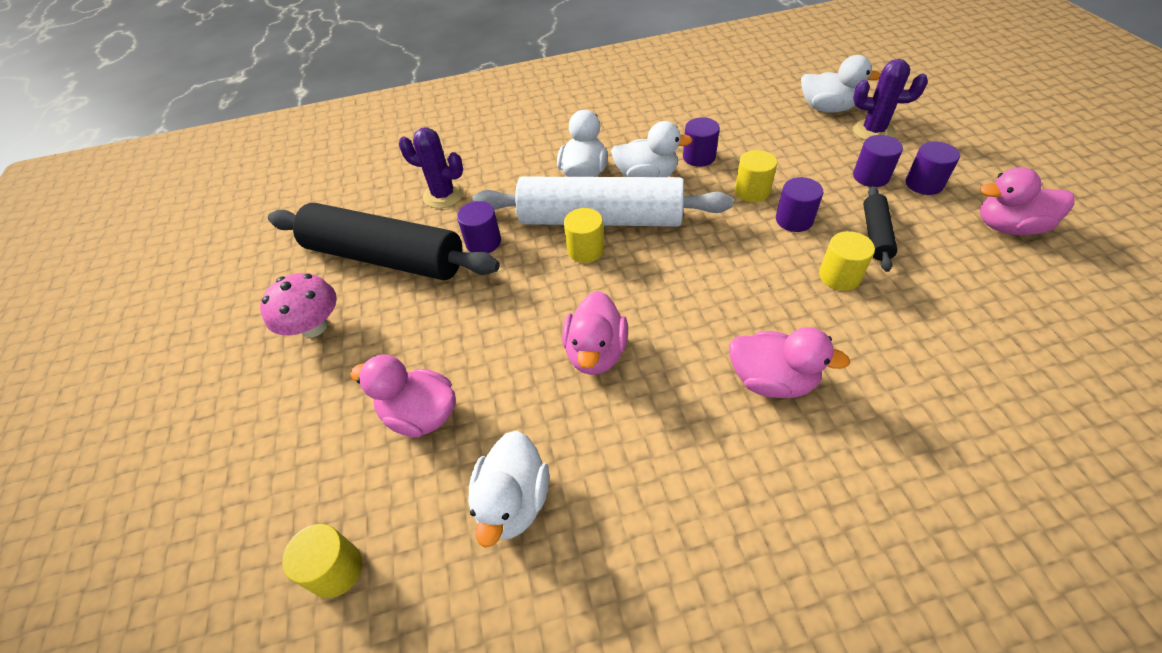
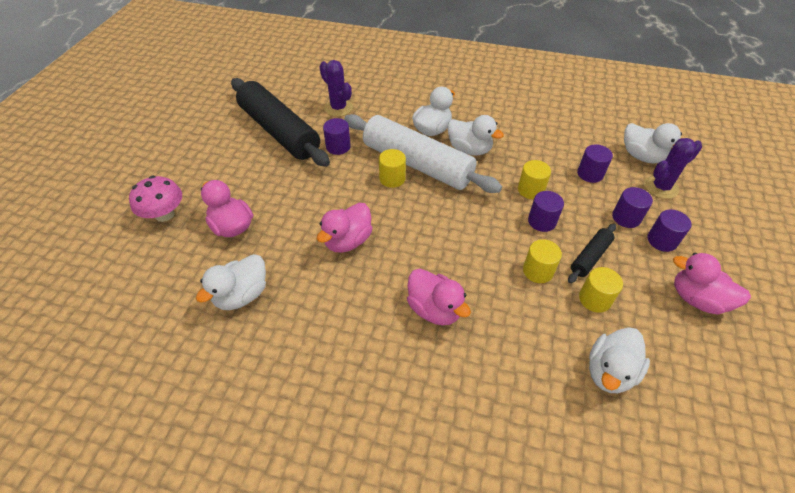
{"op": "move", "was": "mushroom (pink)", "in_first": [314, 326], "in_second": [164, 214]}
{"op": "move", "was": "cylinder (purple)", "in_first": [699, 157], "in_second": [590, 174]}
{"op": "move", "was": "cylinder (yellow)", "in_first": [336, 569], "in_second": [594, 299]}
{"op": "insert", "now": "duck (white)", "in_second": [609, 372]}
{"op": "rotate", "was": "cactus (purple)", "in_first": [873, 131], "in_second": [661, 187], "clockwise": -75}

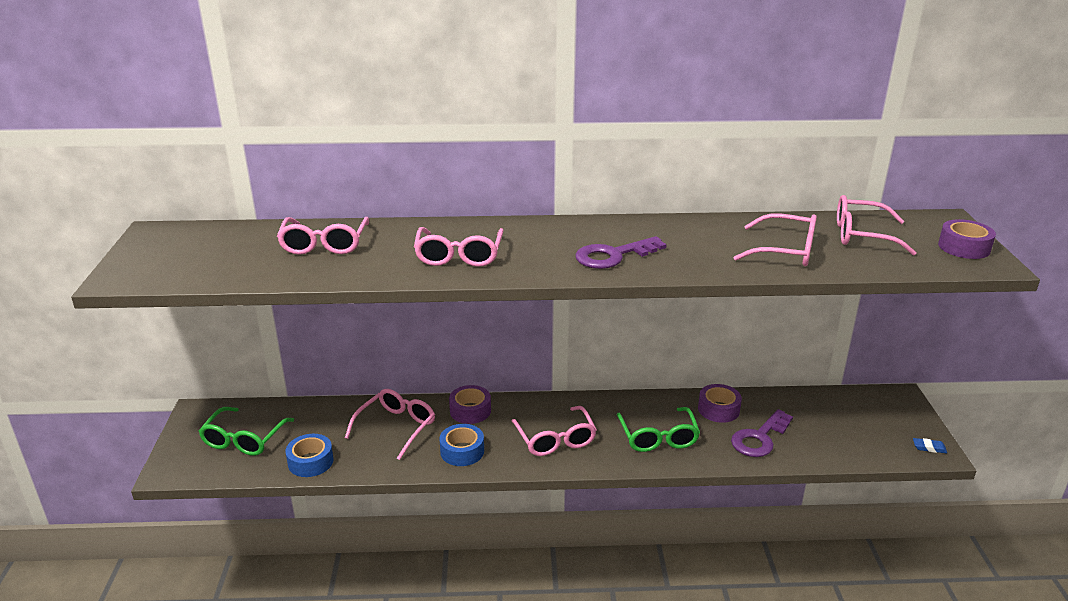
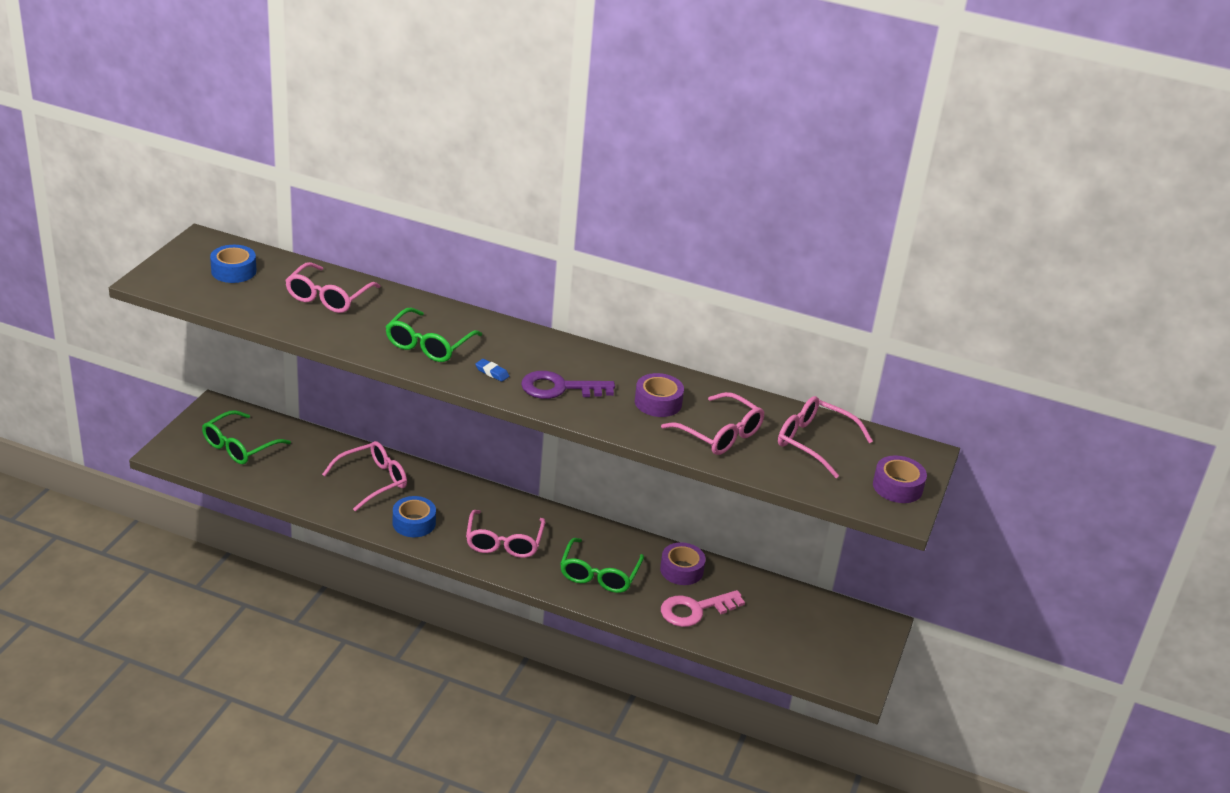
{"op": "move", "was": "tape (blue)", "in_first": [310, 462], "in_second": [233, 271]}
{"op": "recolor", "was": "glasses (pink)", "now": "glasses (green)", "in_first": [459, 256], "in_second": [429, 345]}
{"op": "move", "was": "eraser (blue)", "in_first": [929, 448], "in_second": [492, 372]}
{"op": "move", "was": "tape (purple)", "in_first": [470, 410], "in_second": [658, 402]}
{"op": "recolor", "was": "key (purple)", "now": "key (pink)", "in_first": [759, 438], "in_second": [694, 610]}

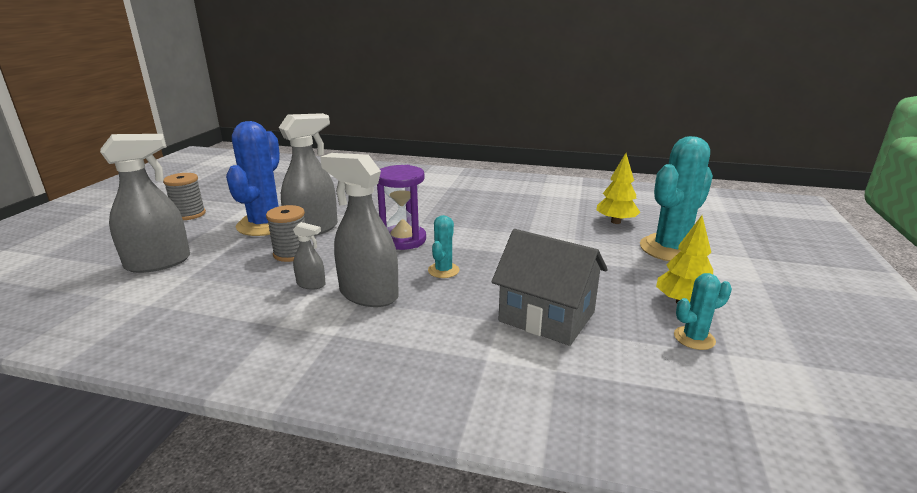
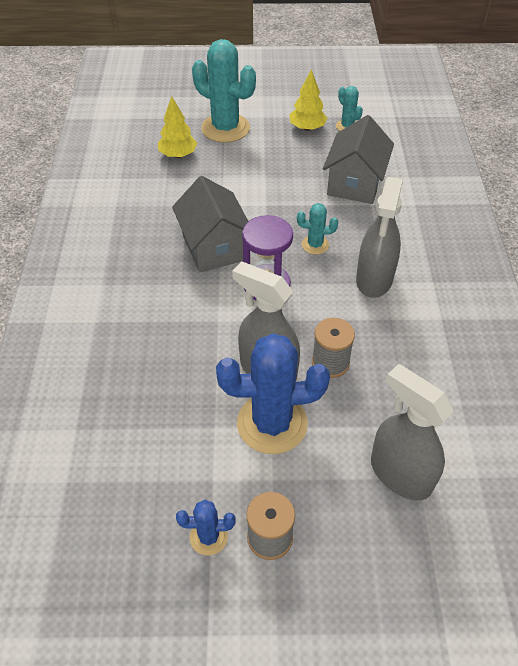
{"op": "insert", "now": "house (grey)", "in_second": [214, 247]}
{"op": "insert", "now": "cactus (blue)", "in_second": [208, 537]}
{"op": "delete", "was": "spray bottle (grey)", "in_first": [311, 284]}

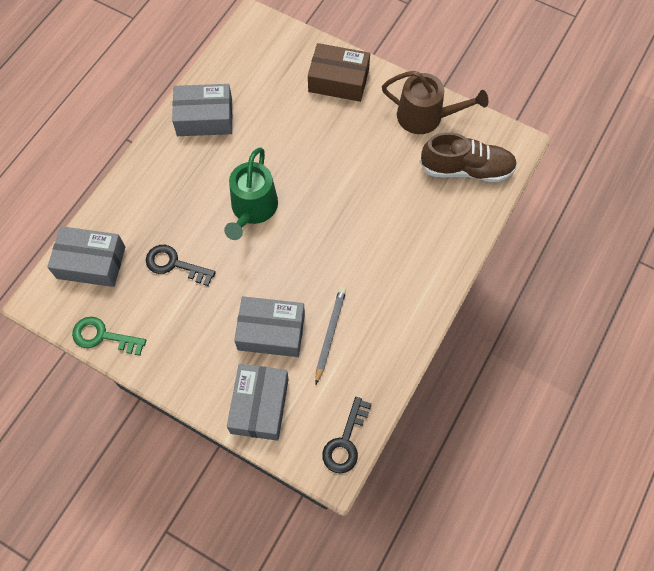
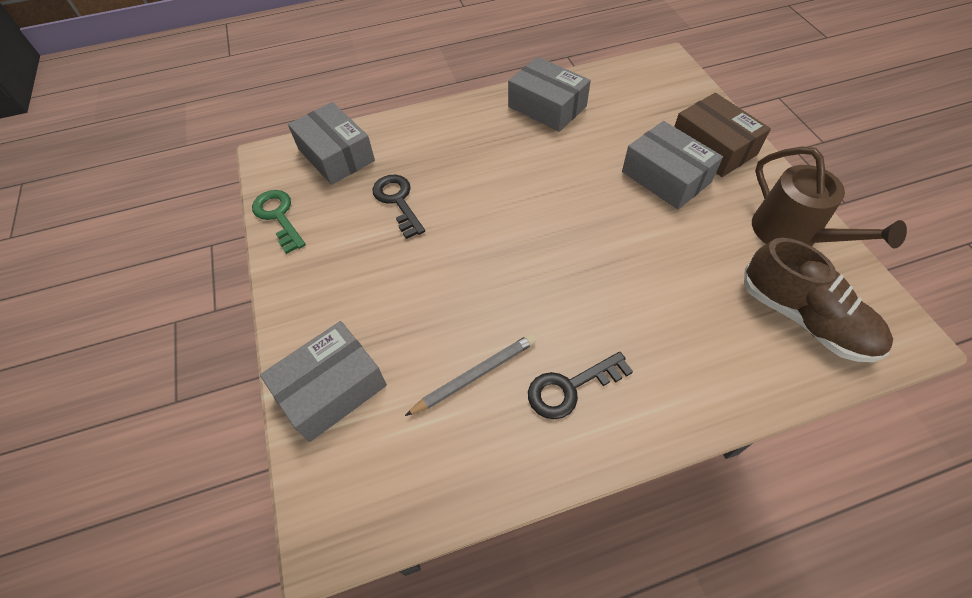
{"op": "move", "was": "key (black)", "in_first": [345, 442], "in_second": [570, 388]}
{"op": "move", "was": "box (grey)", "in_first": [271, 332], "in_second": [666, 177]}
{"op": "delete", "was": "watering can (green)", "in_first": [253, 209]}

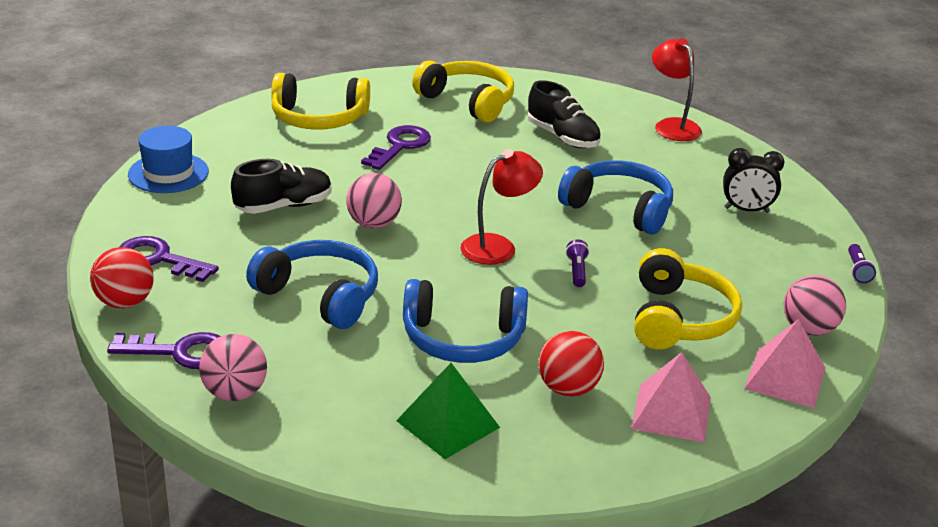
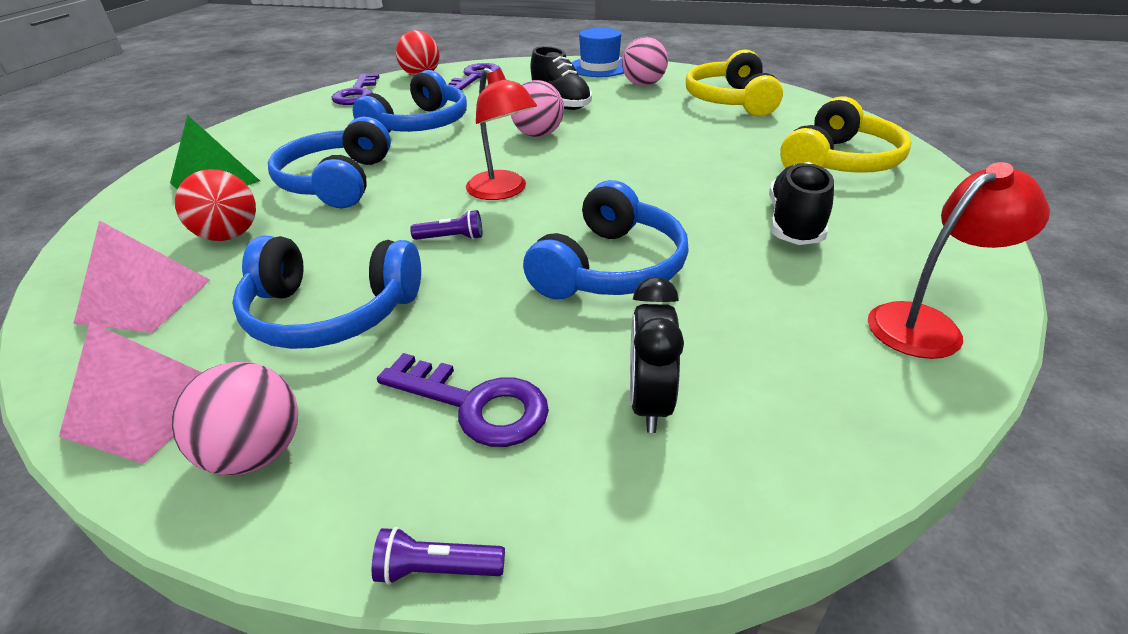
{"op": "recolor", "was": "headphones (yellow)", "now": "headphones (blue)", "in_first": [679, 319], "in_second": [331, 312]}
{"op": "move", "was": "key (purple)", "in_first": [400, 146], "in_second": [475, 405]}
{"op": "move", "was": "ball (pink)", "in_first": [235, 393], "in_second": [643, 85]}
{"op": "rotate", "was": "shoe (black)", "in_first": [563, 137], "in_second": [794, 223], "clockwise": 150}

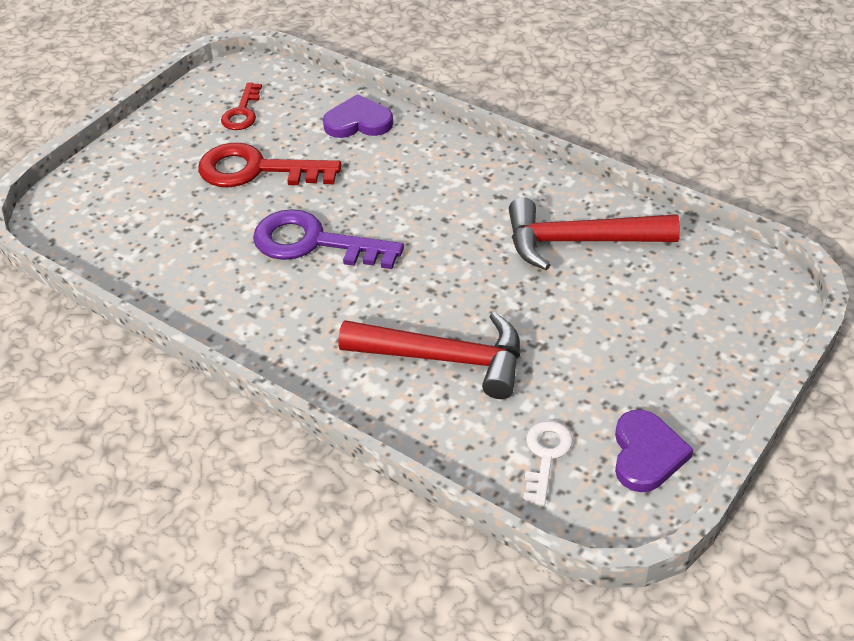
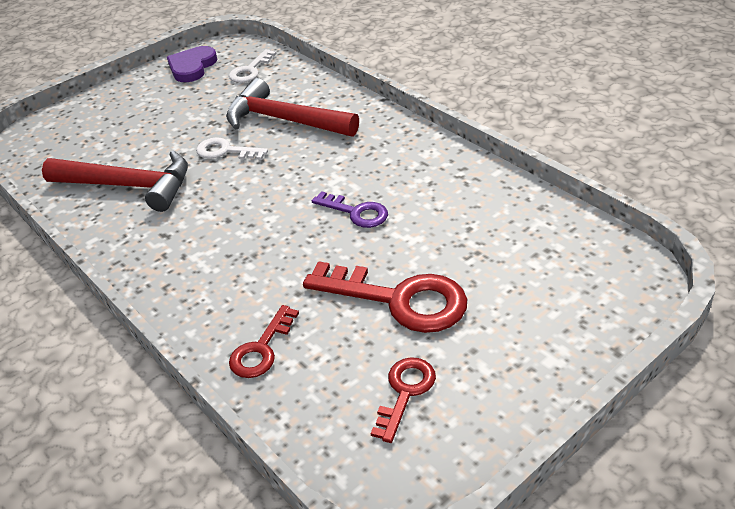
{"op": "insert", "now": "key (white)", "in_second": [225, 151]}
{"op": "replace", "was": "heart (purple)", "now": "key (red)", "in_first": [358, 122], "in_second": [261, 349]}
{"op": "resize", "was": "key (purple)", "in_first": [314, 243], "in_second": [356, 212], "ratio": 0.56}

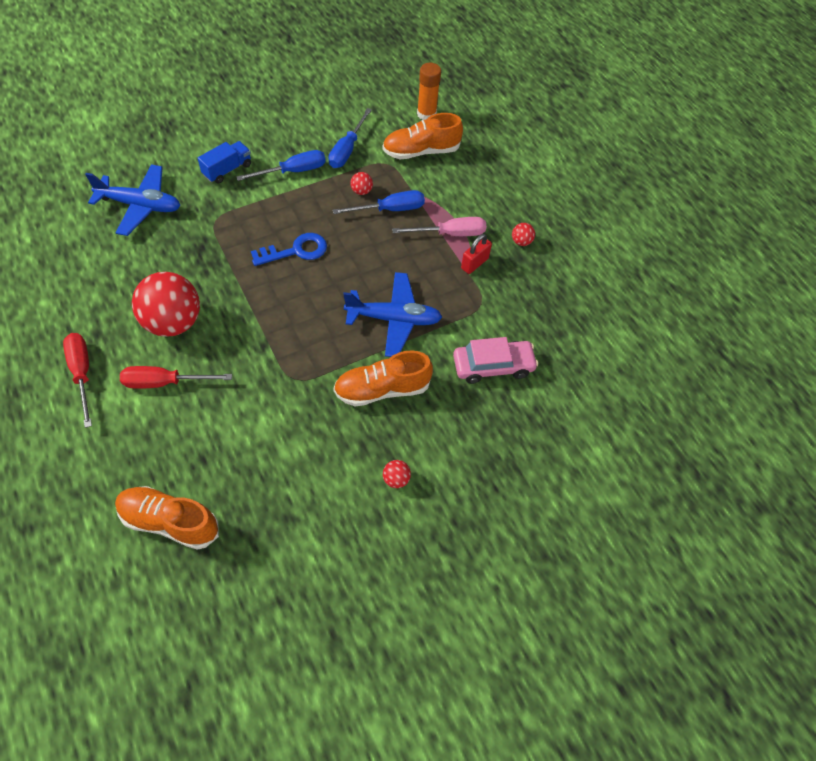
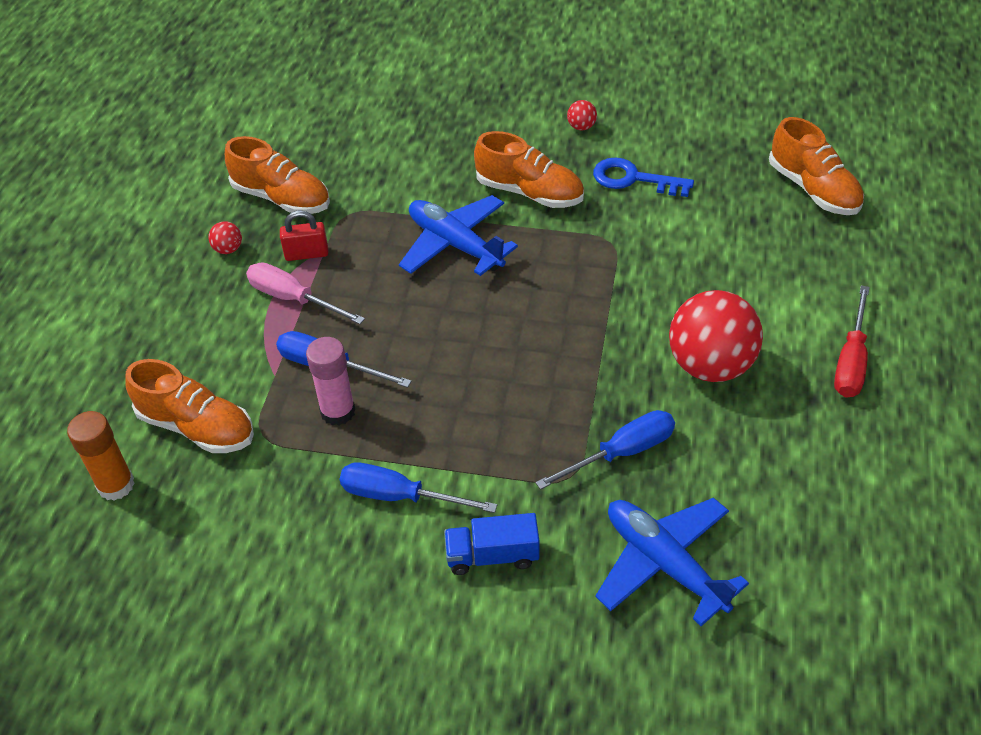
{"op": "insert", "now": "shoe (orange)", "in_second": [282, 198]}
{"op": "replace", "was": "ball (red)", "now": "glue stick (pink)", "in_first": [361, 191], "in_second": [338, 411]}
{"op": "move", "was": "screwdriver (blue)", "in_first": [347, 150], "in_second": [622, 453]}
{"op": "move", "was": "key (blue)", "in_first": [295, 251], "in_second": [634, 179]}
{"op": "delete", "was": "screwdriver (red)", "in_first": [164, 382]}
{"op": "delete", "was": "car (pink)", "in_first": [493, 366]}

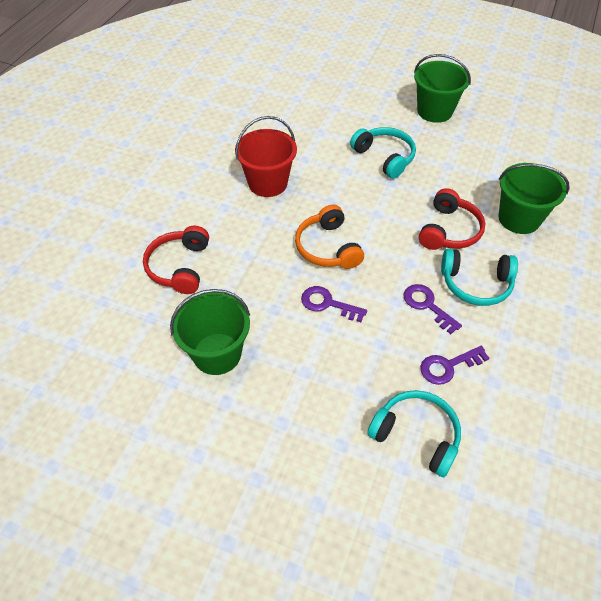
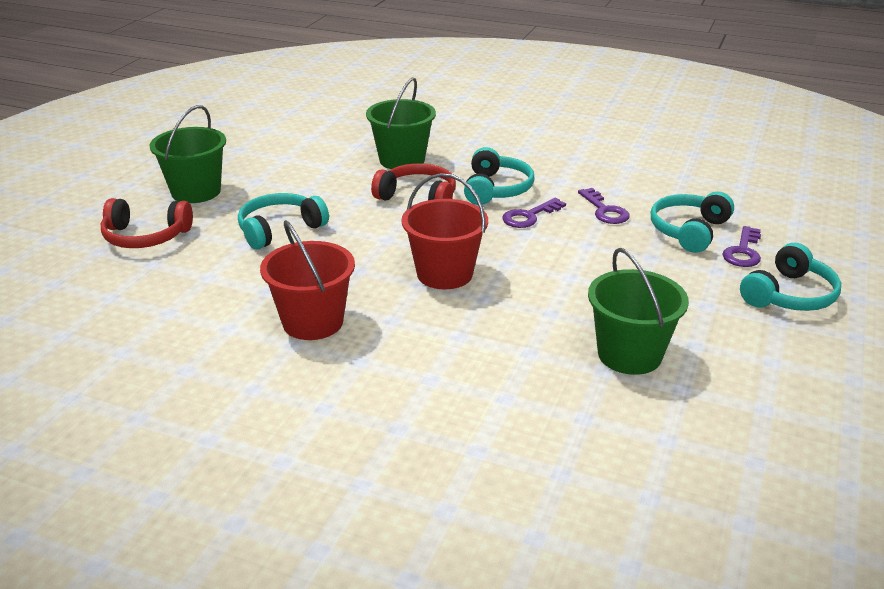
{"op": "move", "was": "headphones (red)", "in_first": [180, 267], "in_second": [146, 236]}
{"op": "replace", "was": "headphones (orange)", "now": "bucket (red)", "in_first": [328, 247], "in_second": [444, 274]}
{"op": "move", "was": "key (purple)", "in_first": [327, 304], "in_second": [743, 251]}
{"op": "insert", "now": "headphones (turquoise)", "in_second": [789, 295]}

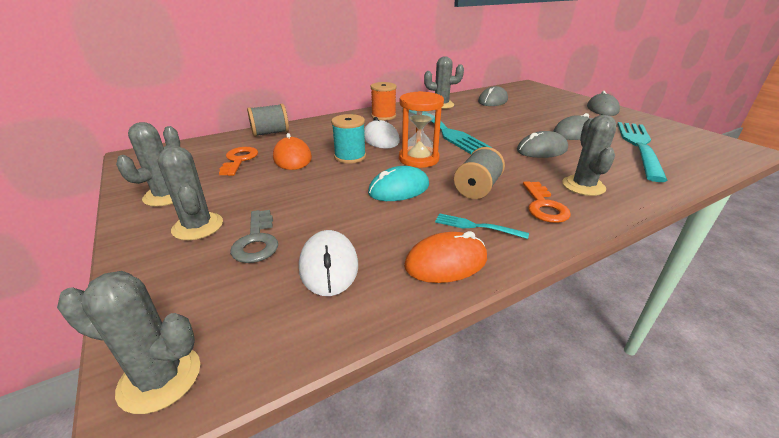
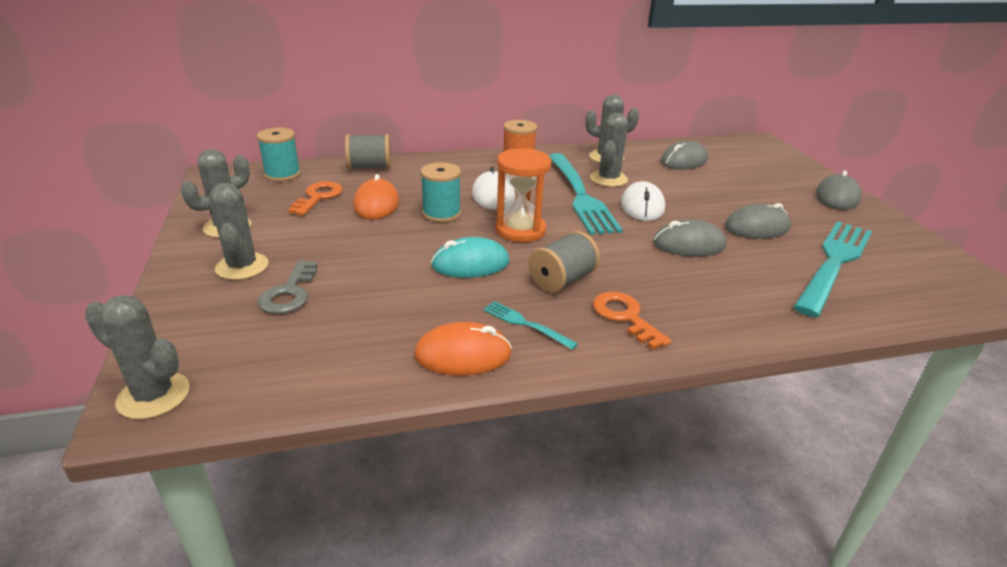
{"op": "insert", "now": "spool (turquoise)", "in_second": [282, 174]}
{"op": "move", "was": "cactus (grey)", "in_first": [583, 186], "in_second": [608, 179]}
{"op": "rotate", "was": "key (orange)", "in_first": [544, 206], "in_second": [625, 317], "clockwise": 135}
{"op": "move", "was": "mouse (white)", "in_first": [328, 266], "in_second": [642, 206]}

